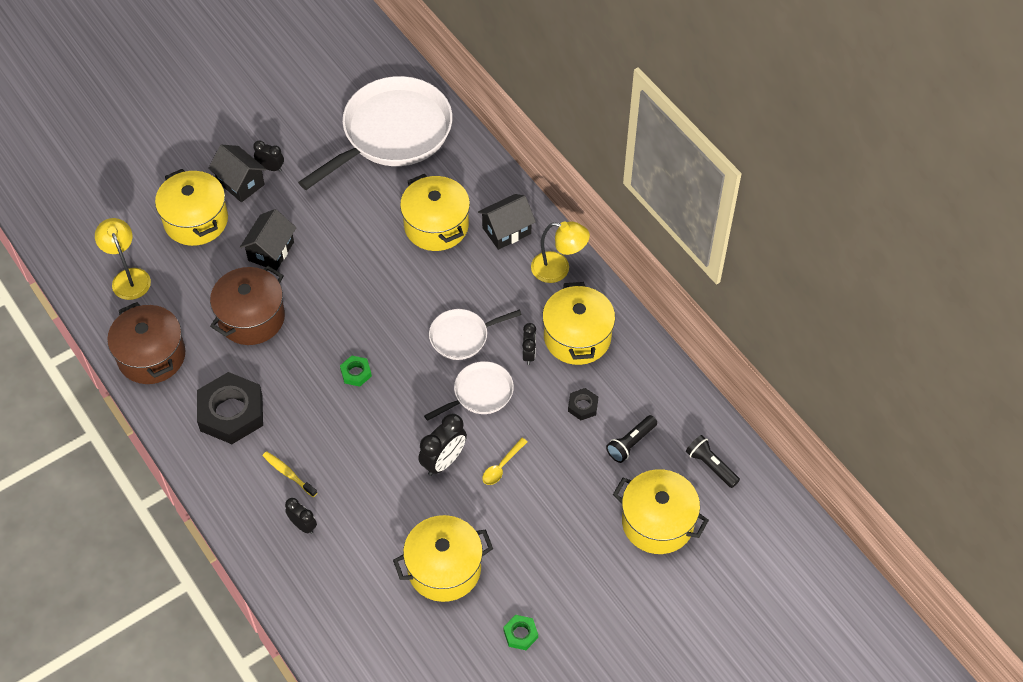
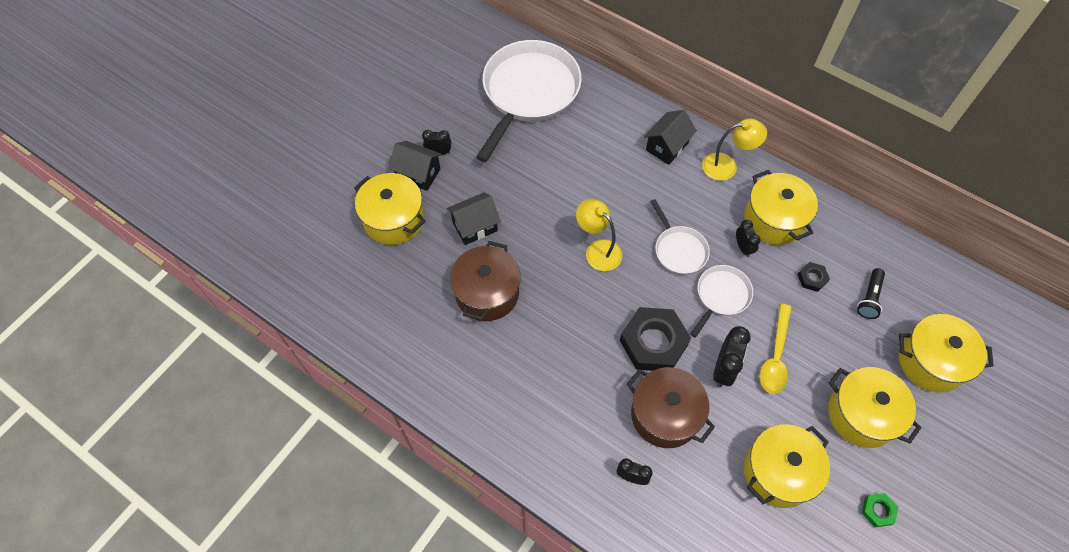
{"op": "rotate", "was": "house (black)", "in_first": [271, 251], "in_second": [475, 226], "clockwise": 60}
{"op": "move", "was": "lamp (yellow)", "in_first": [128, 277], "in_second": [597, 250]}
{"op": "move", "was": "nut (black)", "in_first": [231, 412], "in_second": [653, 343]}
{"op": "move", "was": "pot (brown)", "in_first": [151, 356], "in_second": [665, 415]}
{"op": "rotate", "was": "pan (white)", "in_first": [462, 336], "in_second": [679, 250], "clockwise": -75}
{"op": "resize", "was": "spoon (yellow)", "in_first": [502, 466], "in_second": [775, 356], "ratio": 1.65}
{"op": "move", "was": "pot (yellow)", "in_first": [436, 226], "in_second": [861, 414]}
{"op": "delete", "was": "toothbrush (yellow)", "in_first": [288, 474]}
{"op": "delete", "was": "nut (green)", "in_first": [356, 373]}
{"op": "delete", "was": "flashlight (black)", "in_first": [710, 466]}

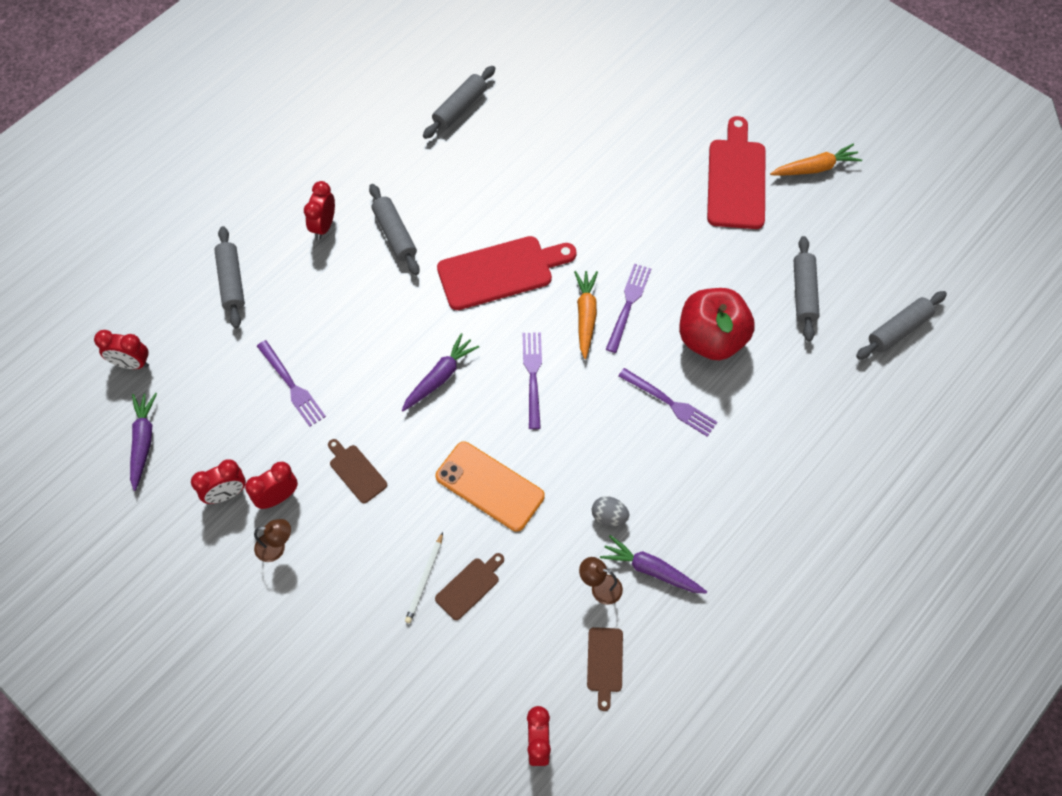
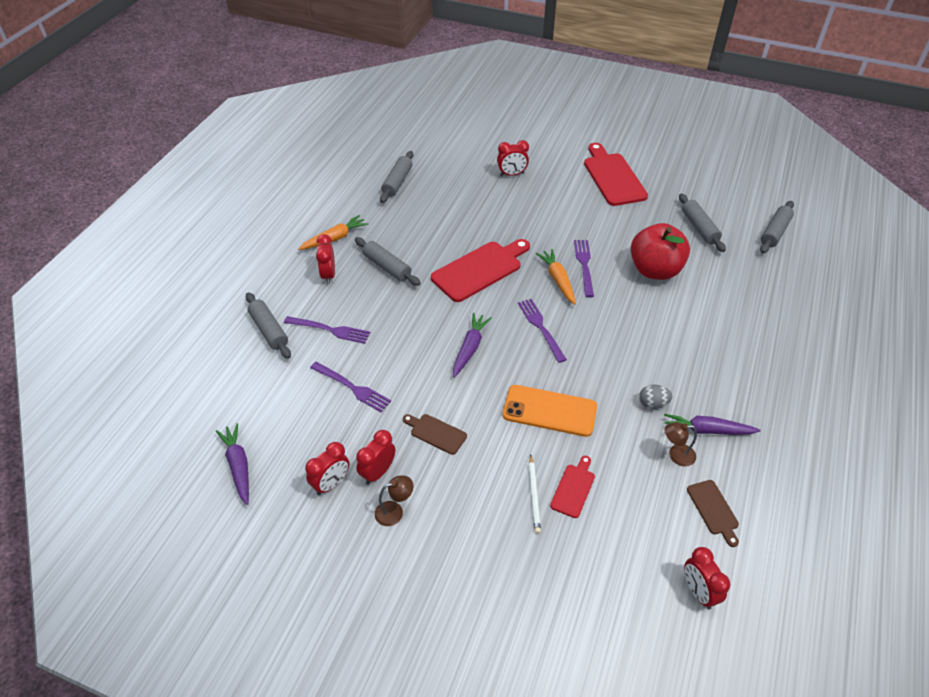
{"op": "move", "was": "fork (purple)", "in_first": [671, 404], "in_second": [330, 330]}
{"op": "move", "was": "carrot (orange)", "in_first": [815, 168], "in_second": [335, 238]}
{"op": "move", "was": "clock (red)", "in_first": [131, 363], "in_second": [512, 174]}
{"op": "recolor", "was": "cutting board (brown)", "now": "cutting board (red)", "in_first": [469, 586], "in_second": [573, 488]}

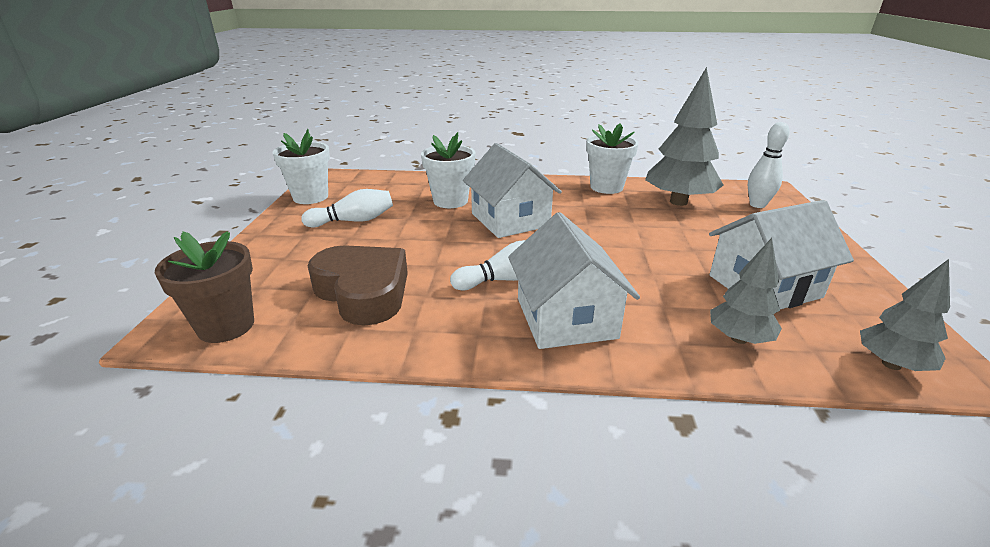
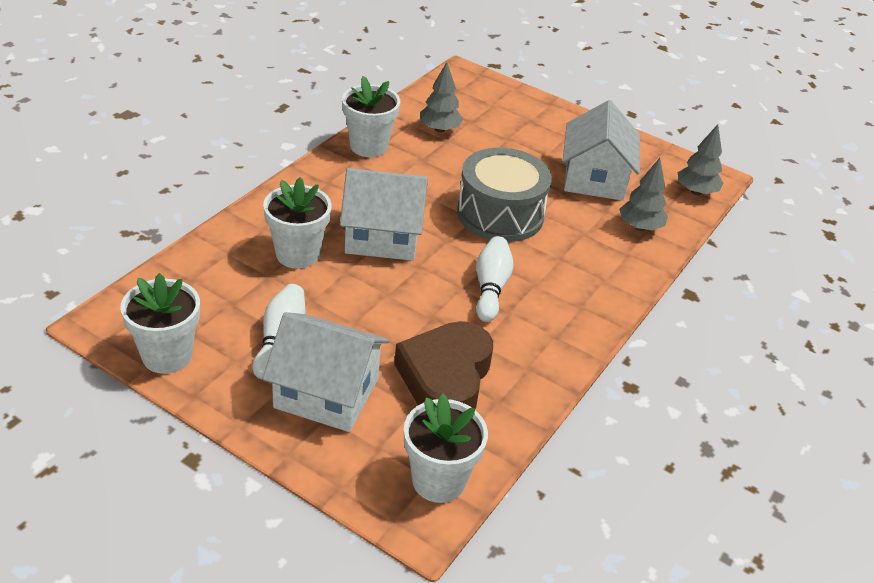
{"op": "move", "was": "house (white)", "in_first": [566, 318], "in_second": [326, 393]}
{"op": "rotate", "was": "heart (brown)", "in_first": [363, 292], "in_second": [446, 378], "clockwise": -60}
{"op": "recolor", "was": "flower pot (brown)", "now": "flower pot (white)", "in_first": [226, 326], "in_second": [438, 480]}
{"op": "resize", "was": "tree (grey)", "in_first": [678, 202], "in_second": [439, 129], "ratio": 0.57}
{"op": "insert", "now": "drum (grey)", "in_second": [500, 214]}
{"op": "delete", "was": "bowling pin (white)", "in_first": [757, 205]}

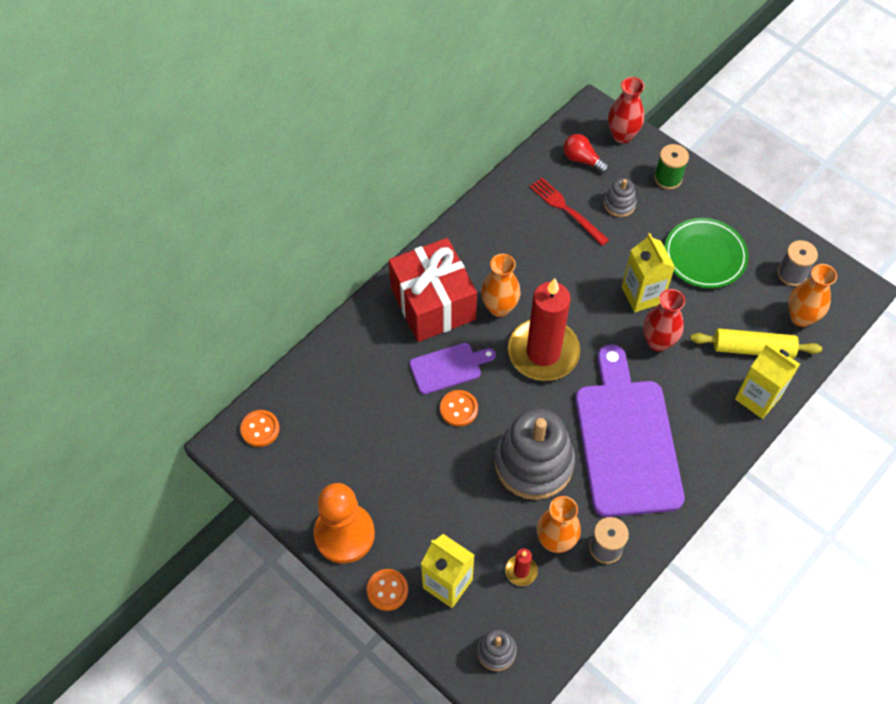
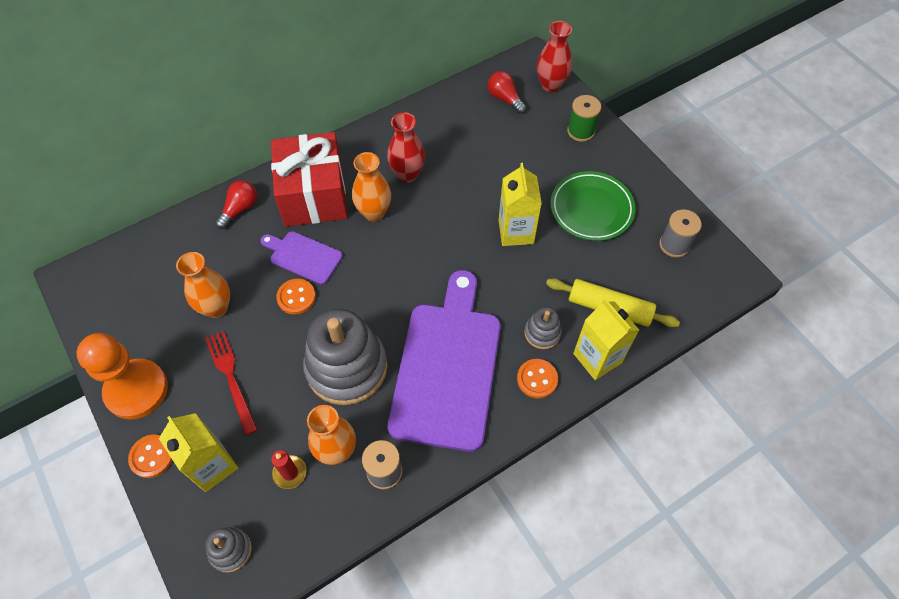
{"op": "move", "was": "vase (orange)", "in_first": [801, 317], "in_second": [216, 307]}
{"op": "move", "was": "fork (red)", "in_first": [566, 210], "in_second": [231, 378]}
{"op": "insert", "now": "light bulb (red)", "in_second": [240, 209]}
{"op": "rotate", "was": "cutting board (purple)", "in_first": [448, 367], "in_second": [303, 256], "clockwise": -150}
{"op": "move", "was": "vase (red)", "in_first": [658, 342], "in_second": [407, 174]}
{"op": "move", "was": "button (orange)", "in_first": [260, 429], "in_second": [537, 379]}
{"op": "move", "was": "stacking toy (grey)", "in_first": [619, 204], "in_second": [542, 333]}
{"op": "delete", "was": "candle (red)", "in_first": [543, 352]}

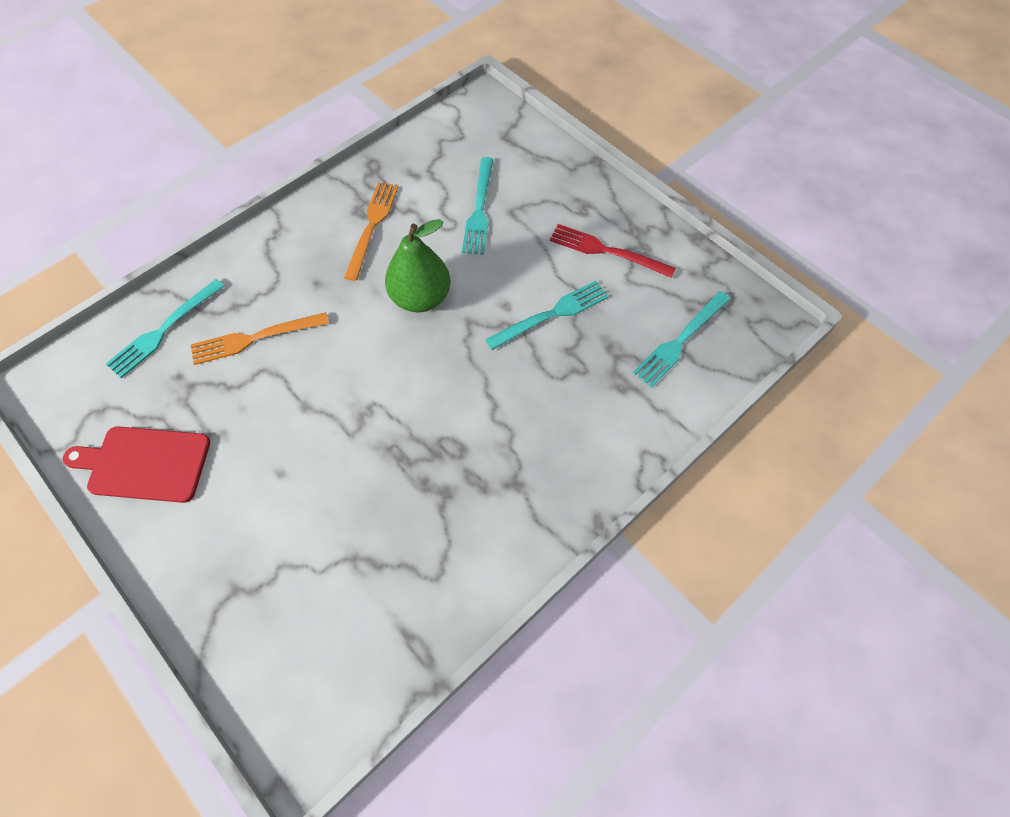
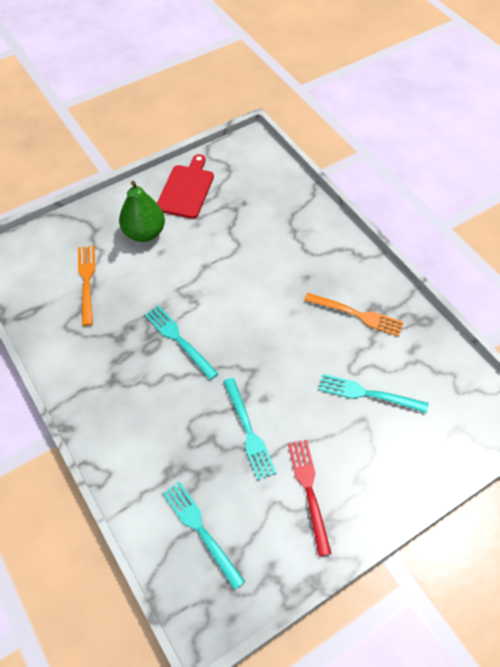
{"op": "move", "was": "fork (orange)", "in_first": [253, 339], "in_second": [86, 280]}
{"op": "move", "was": "pear (green)", "in_first": [420, 298], "in_second": [144, 233]}
{"op": "move", "was": "fork (turquoise)", "in_first": [163, 331], "in_second": [178, 339]}
{"op": "rotate", "was": "fork (red)", "in_first": [605, 251], "in_second": [308, 490], "clockwise": -45}

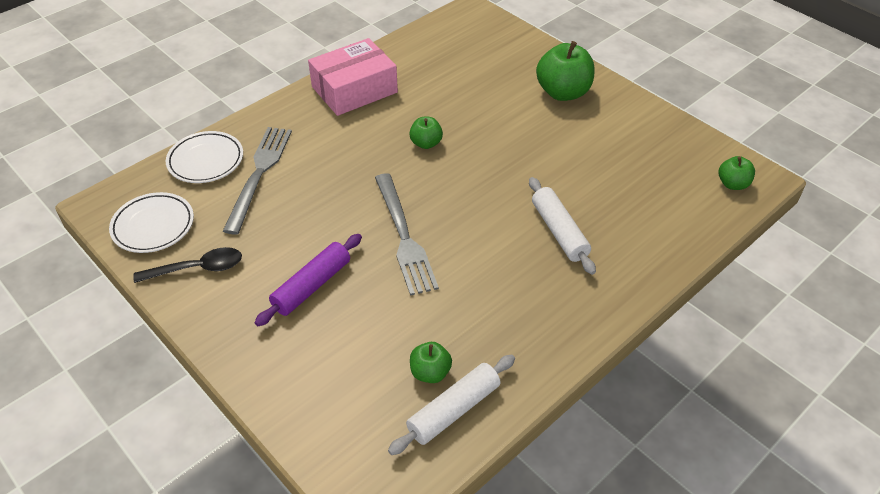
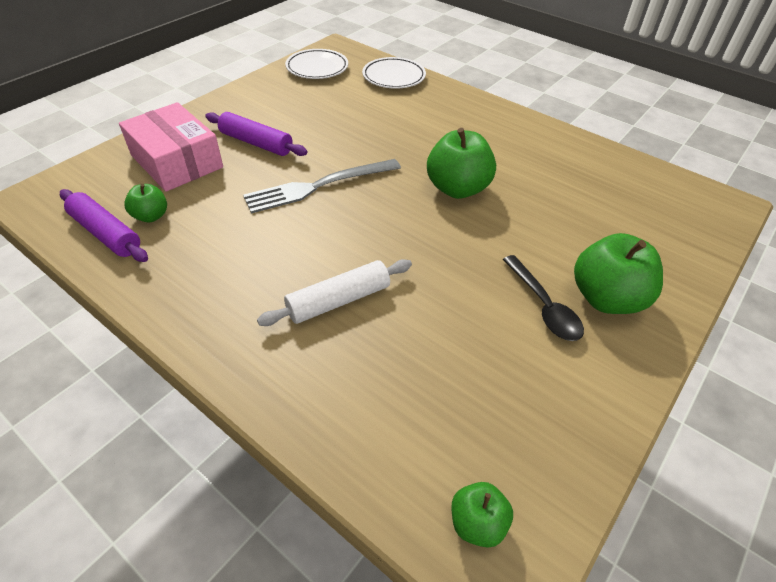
{"op": "recolor", "was": "rolling pin (white)", "now": "rolling pin (purple)", "in_first": [454, 410], "in_second": [106, 233]}
{"op": "move", "was": "box (pink)", "in_first": [354, 90], "in_second": [176, 161]}
{"op": "resize", "was": "apple (green)", "in_first": [426, 143], "in_second": [457, 188], "ratio": 1.85}
{"op": "move", "was": "spoon (black)", "in_first": [197, 269], "in_second": [543, 306]}
{"op": "delete", "was": "fork (grey)", "in_first": [259, 174]}

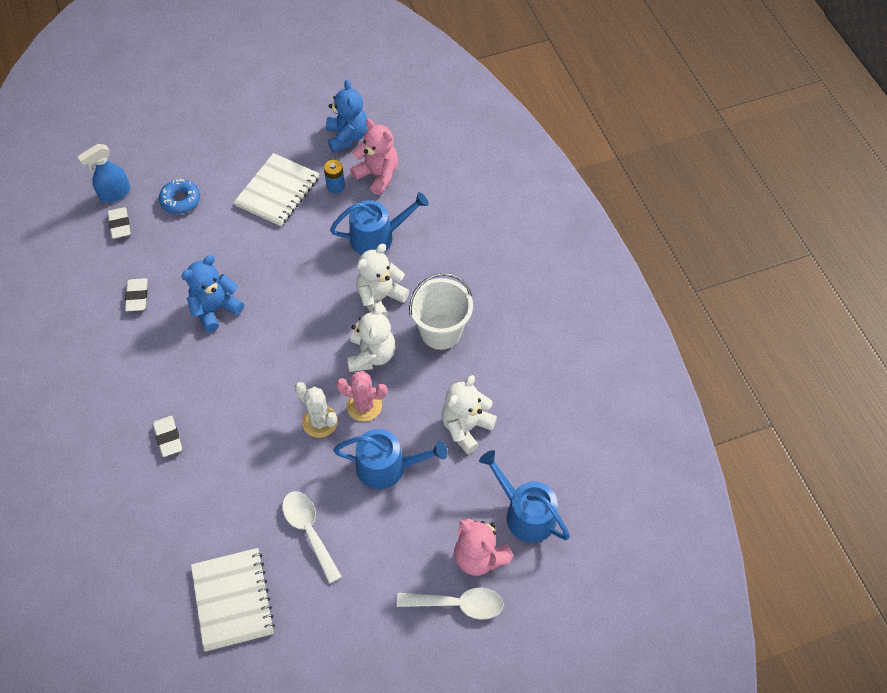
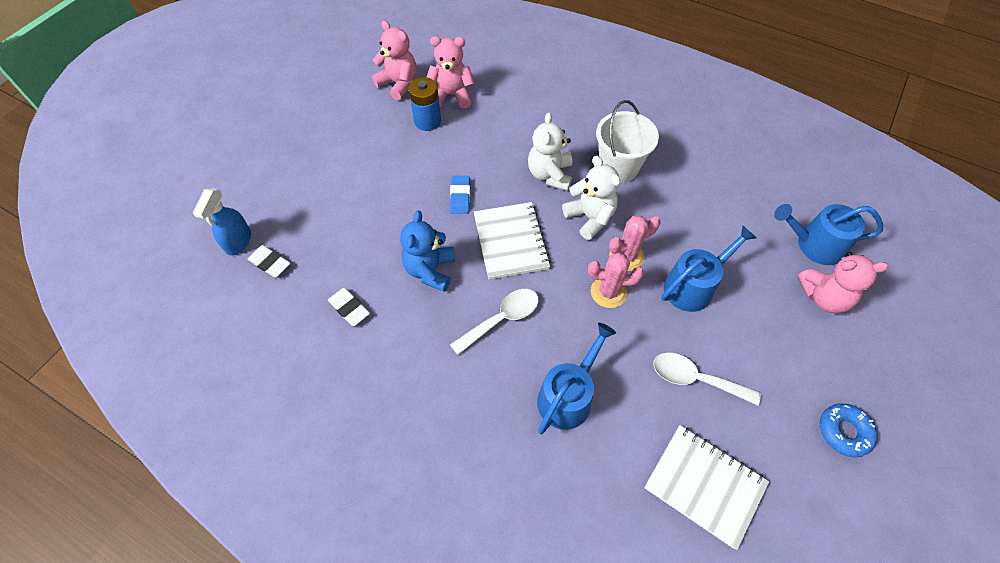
{"op": "recolor", "was": "teddy bear (blue)", "now": "teddy bear (pink)", "in_first": [347, 137], "in_second": [398, 84]}
{"op": "resize", "was": "battery (blue)", "in_first": [335, 186], "in_second": [427, 121], "ratio": 1.51}
{"op": "insert", "now": "eraser (blue)", "in_second": [460, 197]}
{"op": "move", "was": "spoon (white)", "in_first": [458, 604], "in_second": [502, 319]}
{"op": "move", "was": "notebook (white)", "in_first": [277, 191], "in_second": [511, 242]}
{"op": "move", "was": "watering can (blue)", "in_first": [377, 237], "in_second": [568, 396]}
{"op": "recolor", "was": "cactus (white)", "now": "cactus (pink)", "in_first": [320, 422], "in_second": [608, 292]}
{"op": "move", "was": "donut (blue)", "in_first": [180, 200], "in_second": [844, 432]}
{"op": "delete", "was": "eraser (white)", "in_first": [168, 437]}
{"op": "delete", "was": "teddy bear (white)", "in_first": [466, 427]}

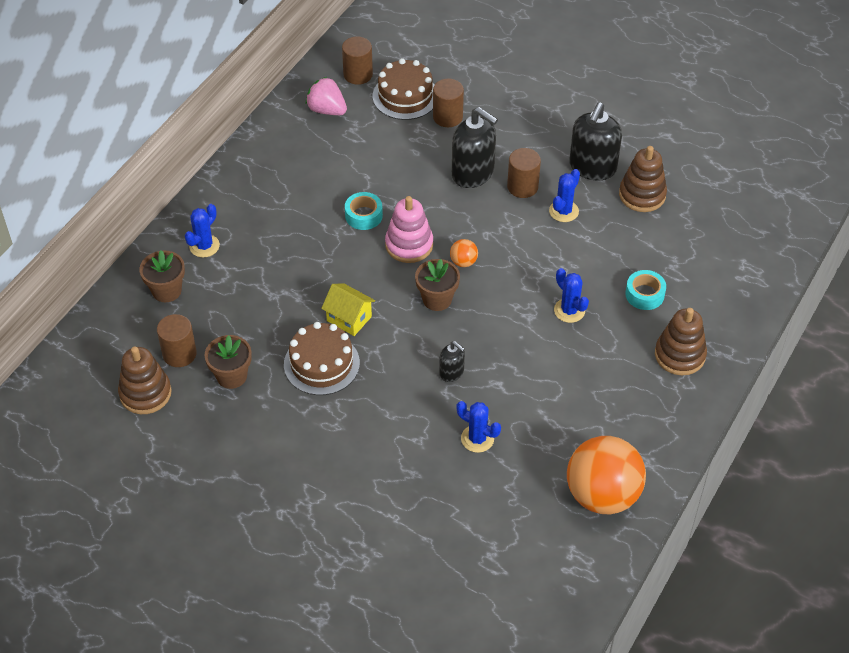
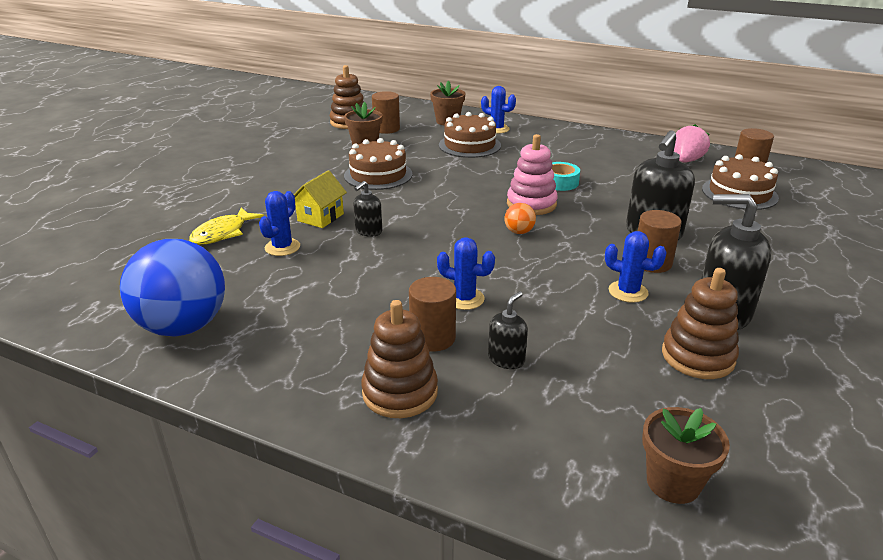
{"op": "recolor", "was": "ball (orange)", "now": "ball (blue)", "in_first": [602, 495], "in_second": [183, 326]}
{"op": "insert", "now": "fish (yellow)", "in_second": [223, 233]}
{"op": "move", "was": "house (yellow)", "in_first": [349, 319], "in_second": [320, 217]}
{"op": "move", "was": "cylinder (brown)", "in_first": [447, 117], "in_second": [432, 338]}
{"op": "rotate", "was": "cactus (blue)", "in_first": [569, 310], "in_second": [464, 299], "clockwise": 60}
{"op": "insert", "now": "cake (brown)", "in_second": [469, 145]}
{"op": "replace", "was": "tape (turquoise)", "now": "soap dispenser (black)", "in_first": [644, 294], "in_second": [506, 359]}
{"op": "move", "was": "flower pot (brown)", "in_first": [437, 299], "in_second": [673, 482]}

